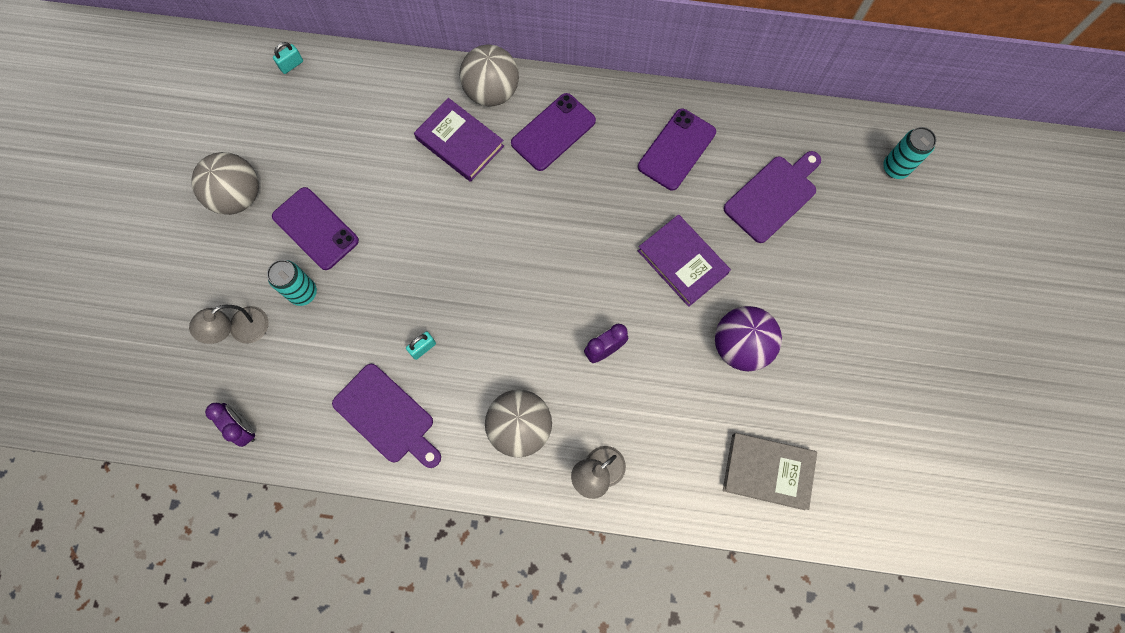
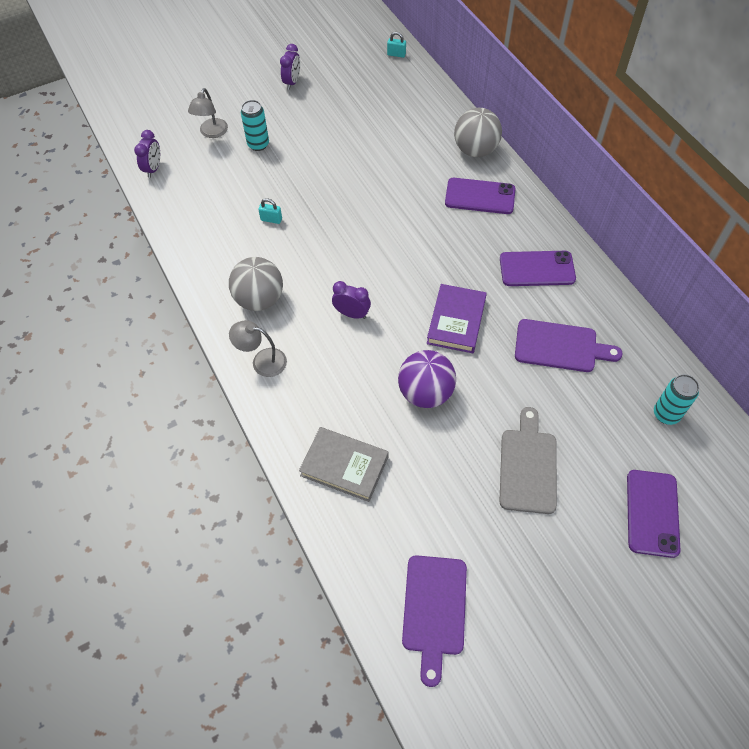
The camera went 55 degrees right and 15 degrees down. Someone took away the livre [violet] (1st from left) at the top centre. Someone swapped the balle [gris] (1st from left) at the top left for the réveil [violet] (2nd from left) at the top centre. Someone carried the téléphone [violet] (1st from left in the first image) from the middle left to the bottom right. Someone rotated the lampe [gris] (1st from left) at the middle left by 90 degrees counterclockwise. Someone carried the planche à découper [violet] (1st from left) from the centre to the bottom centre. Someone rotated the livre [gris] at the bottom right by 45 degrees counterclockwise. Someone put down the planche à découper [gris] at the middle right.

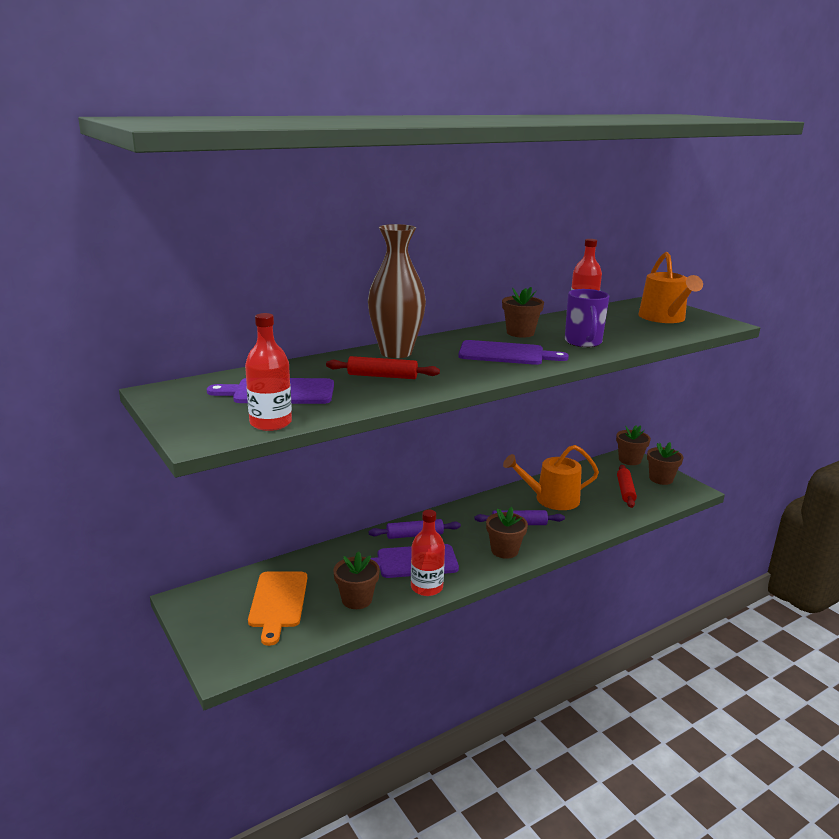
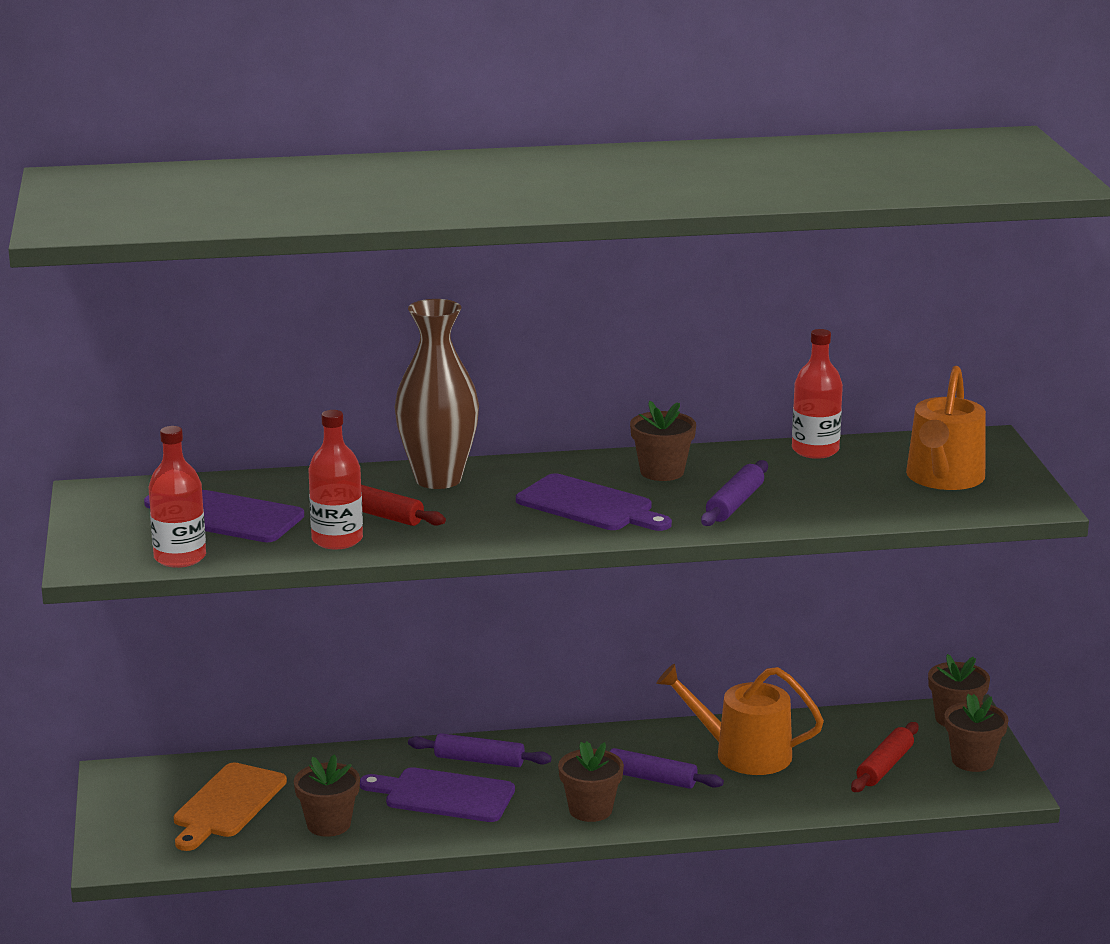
The camera went 25 degrees right and 0 degrees up. Someone swapped the tasse [violet] at the middle right for the rouleau à pâtisserie [violet] (3rd from left) at the centre. Someone carried the bouteille [rouge] (2nd from left) from the centre to the middle left.

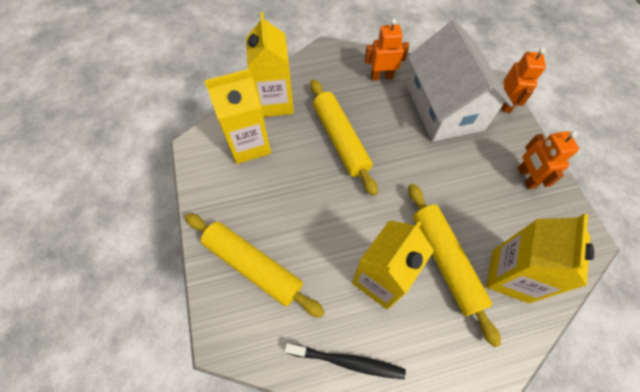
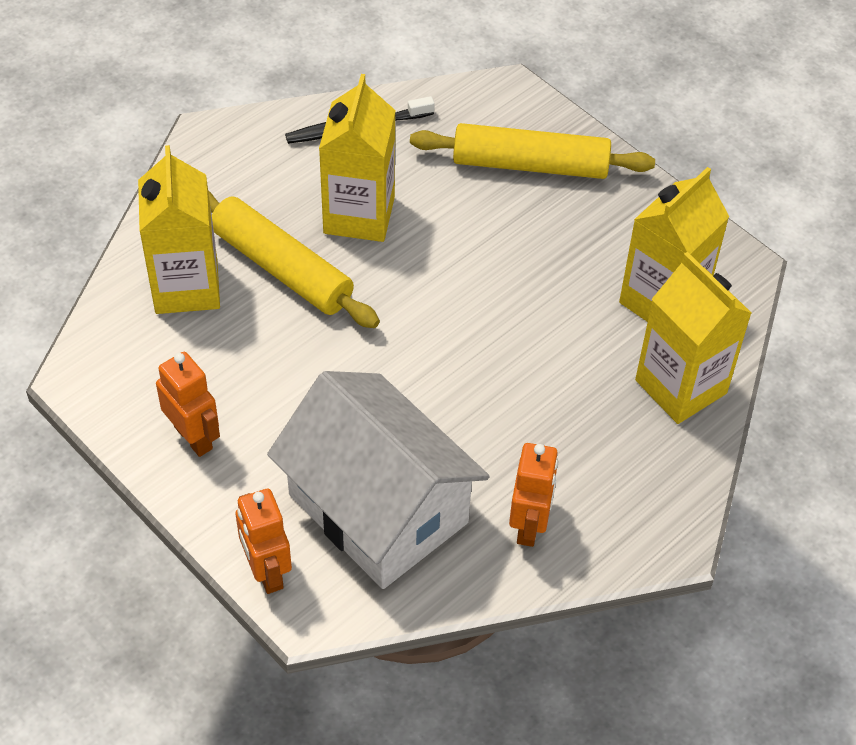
The camera went 150 degrees right and 10 degrees down. Someone rotated the robot [orange] (1st from left in the first image) at the top centre by 45 degrees counterclockwise. Someone took away the rouleau à pâtisserie [jaune] (2nd from left) at the centre.

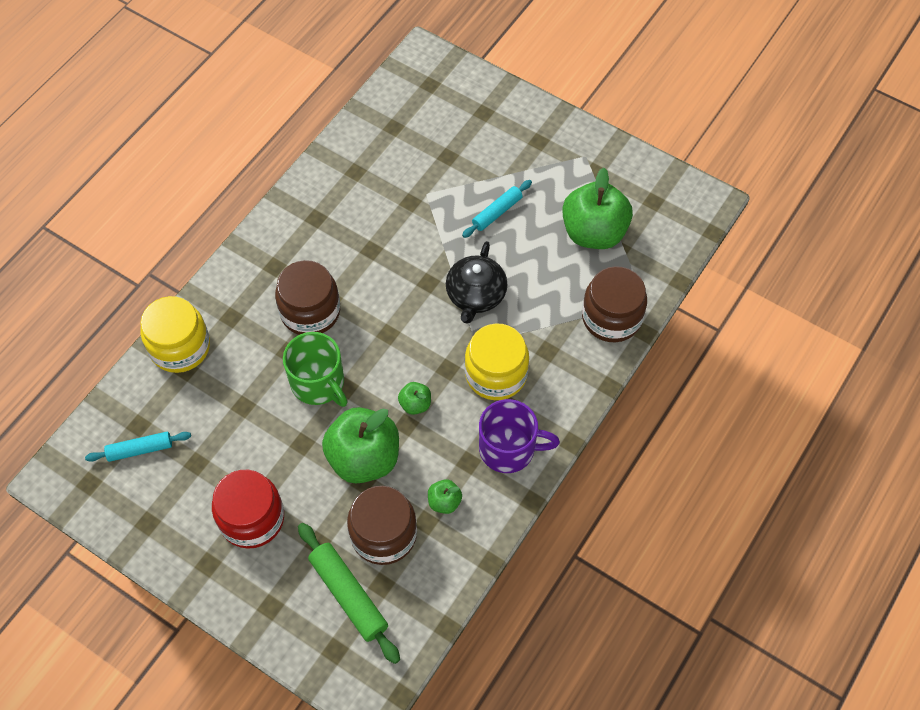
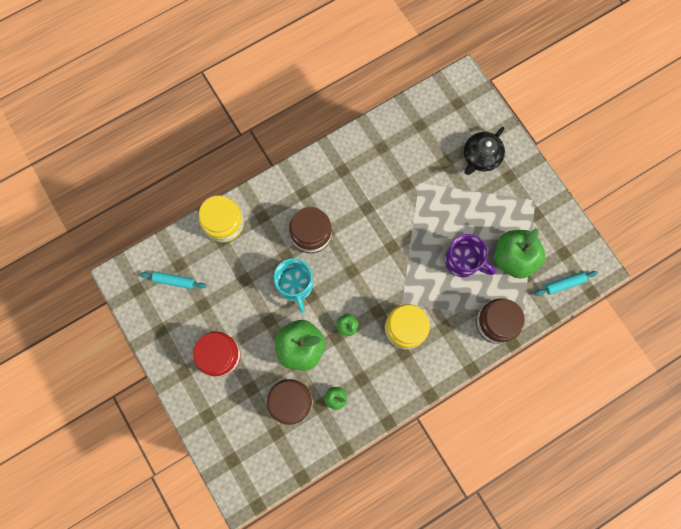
The camera went 25 degrees right and 15 degrees up. Someone carried the rouleau à pâtisserie [turquoise] (2nd from left) from the top centre to the middle right. Someone carried the théière [noir] from the centre to the top right. Someone repainted the tasse [vert] at the centre, which became the tasse [turquoise] at the centre. Someone carried the tasse [violet] from the centre to the middle right. Someone took away the rouleau à pâtisserie [vert] at the bottom centre.

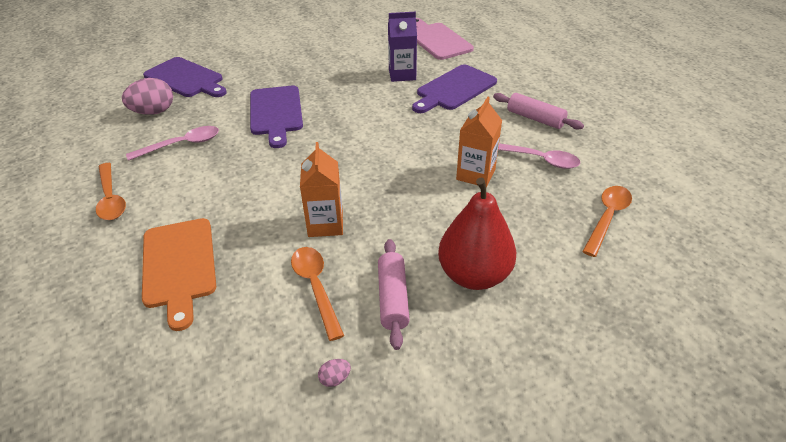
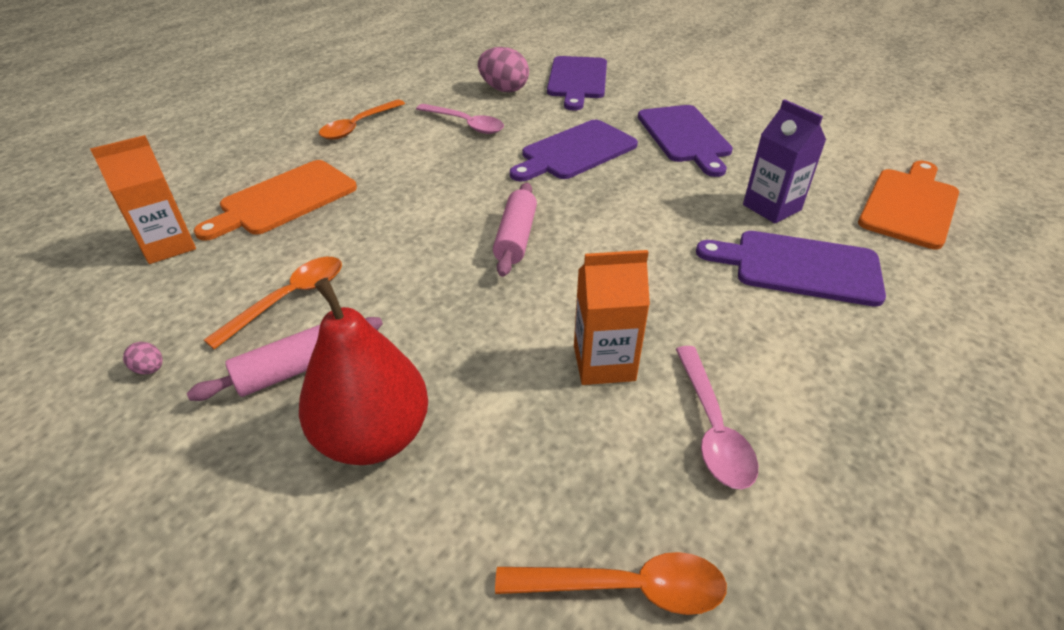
The camera went 60 degrees right and 0 degrees up. Someone repainted the planche à découper [rose] at the top centre, which became the planche à découper [orange] (2nd from left) at the top right. Someone carried the rouleau à pâtisserie [rose] (2nd from left) from the top right to the centre. Someone carried the brique de lait [orange] (1st from left) from the centre to the top left. Someone put down the planche à découper [violet] (3rd from left) at the top centre.

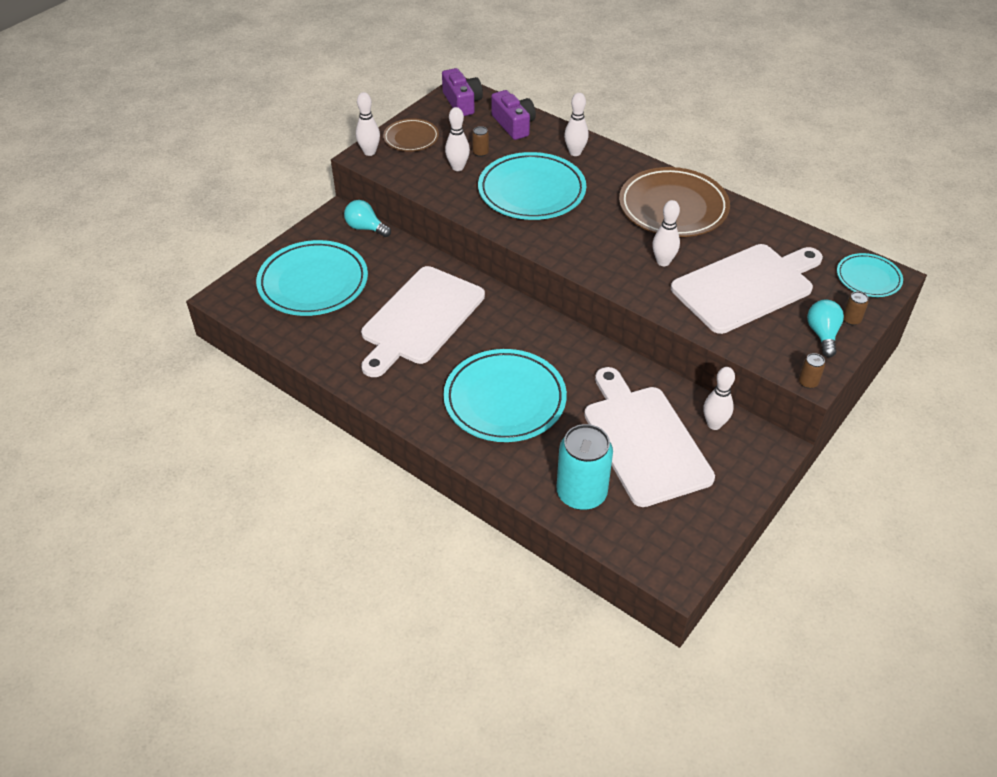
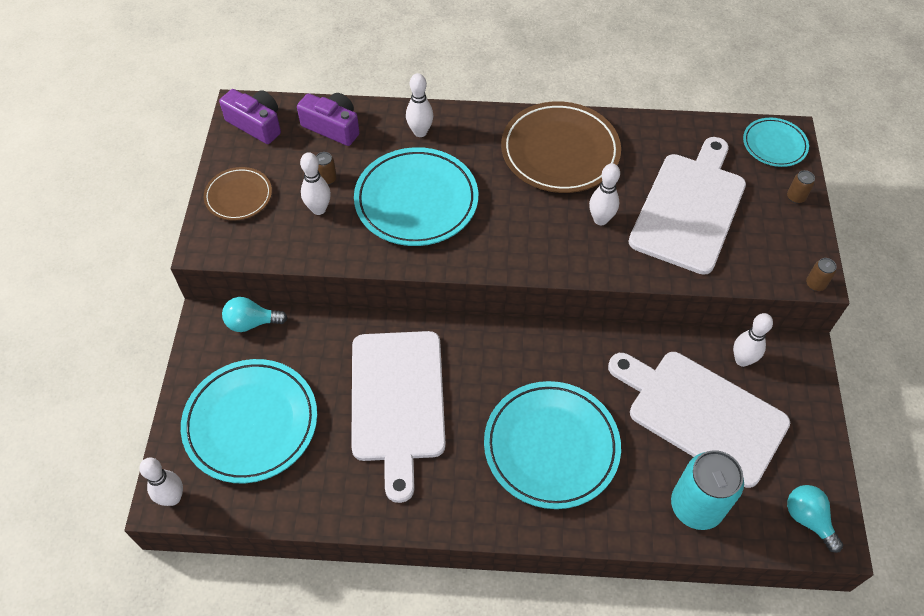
The camera went 35 degrees left and 10 degrees up. Someone carried the quille [blanc] (1st from left) from the top centre to the bottom left. Someone carried the ampoule [turquoise] (2nd from left) from the middle right to the bottom right.

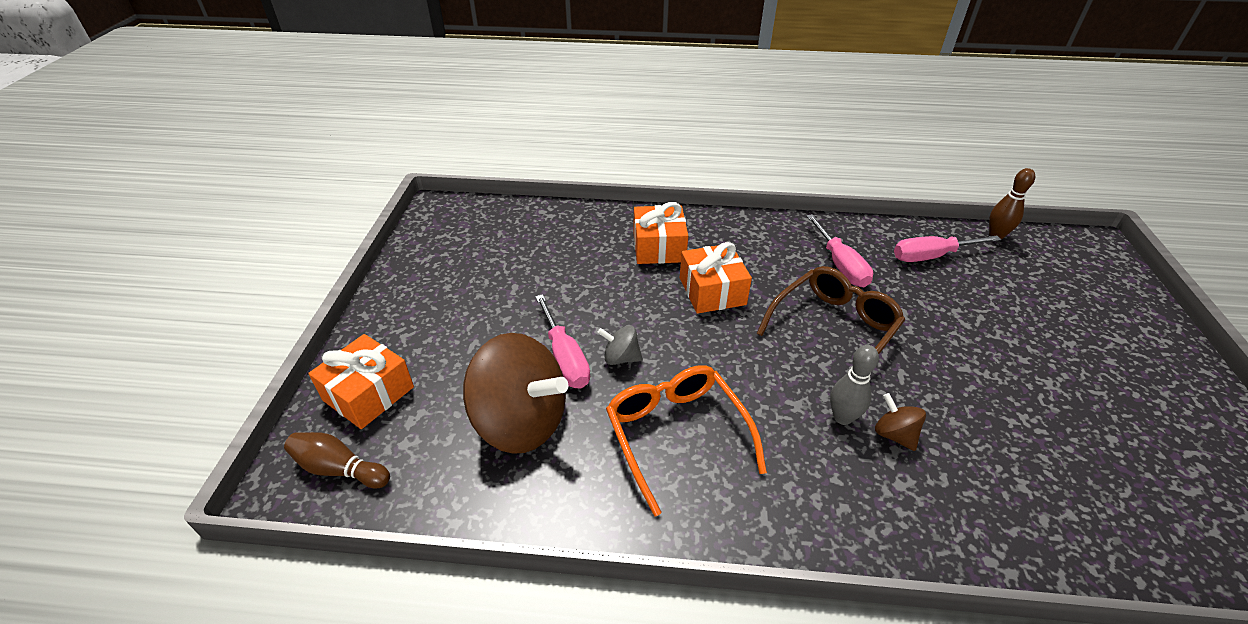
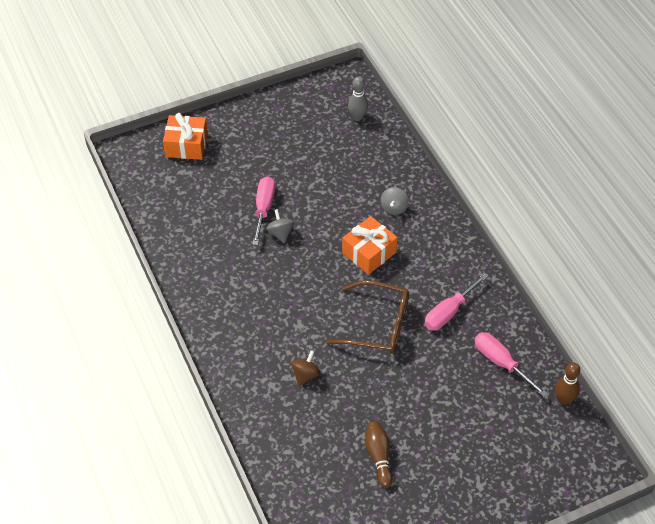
The camera went 60 degrees right and 10 degrees up. Someone swapped the cadeau [orange] (2nd from left) at the centre for the toupie [gris] (2nd from left) at the centre. Someone rotated the tournevis [rose] (1st from left) at the centre by 150 degrees clockwise. Someone took away the toupie [marron] (1st from left) at the centre. Someone carried the quille [gris] from the middle right to the top centre. Someone took away the lunettes [orange] at the bottom centre. Someone carried the quille [marron] (1st from left) from the bottom left to the bottom centre.

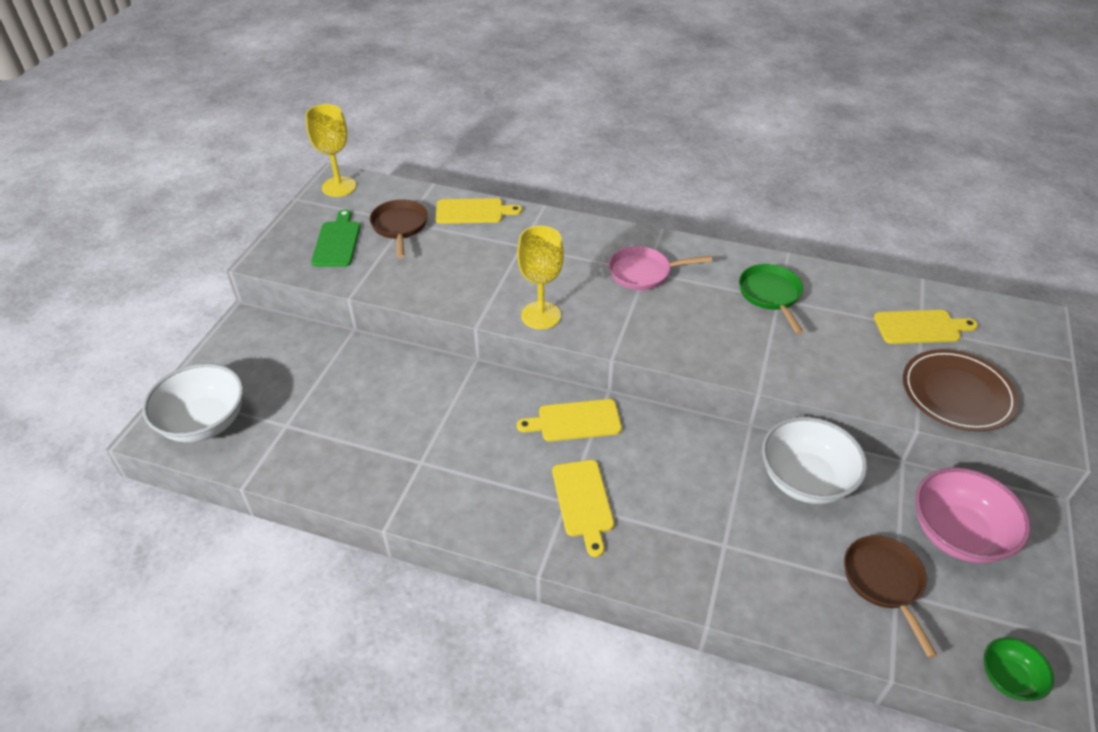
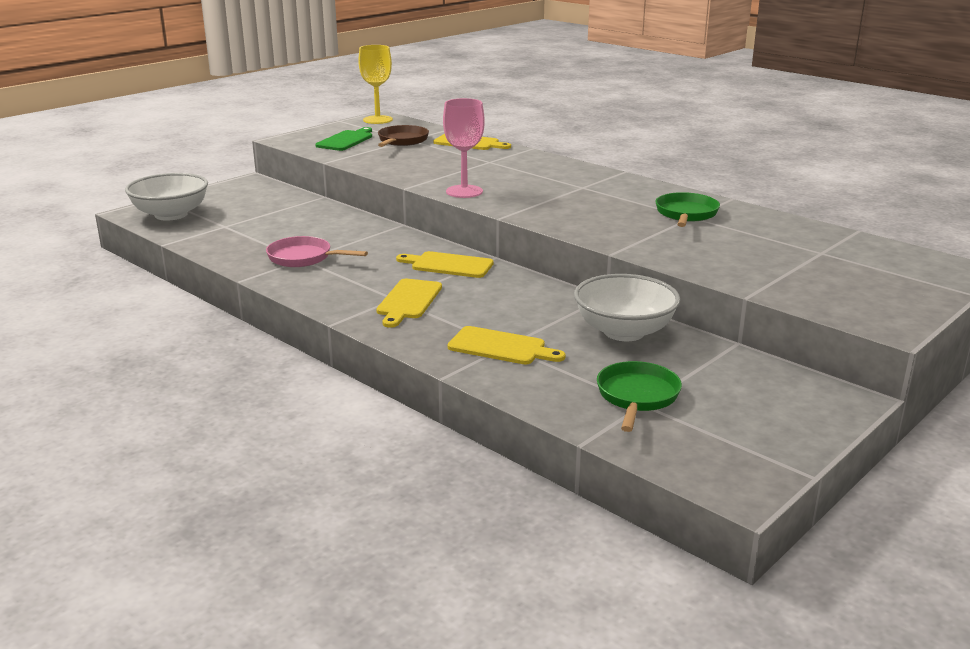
The camera went 25 degrees right and 20 degrees down. Someone repainted the verre à pied [jaune] (2nd from left) at the centre, which became the verre à pied [rose] at the top centre. Someone carried the poêle [rose] from the centre to the middle left. Someone carried the planche à découper [jaune] (4th from left) from the middle right to the centre. Someone took away the assiette [marron] at the middle right. Someone took away the bol [rose] at the bottom right. Someone repainted the poêle [marron] (2nd from left) at the bottom right, which became the poêle [vert] (1st from left) at the centre. Someone took away the bol [vert] at the bottom right.

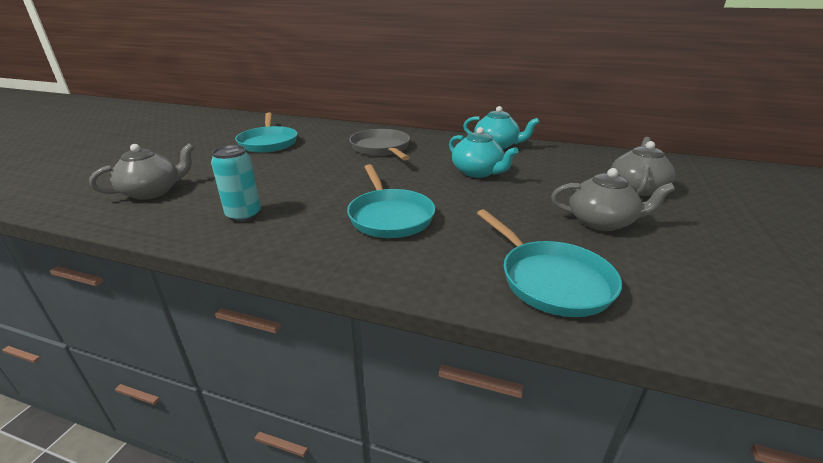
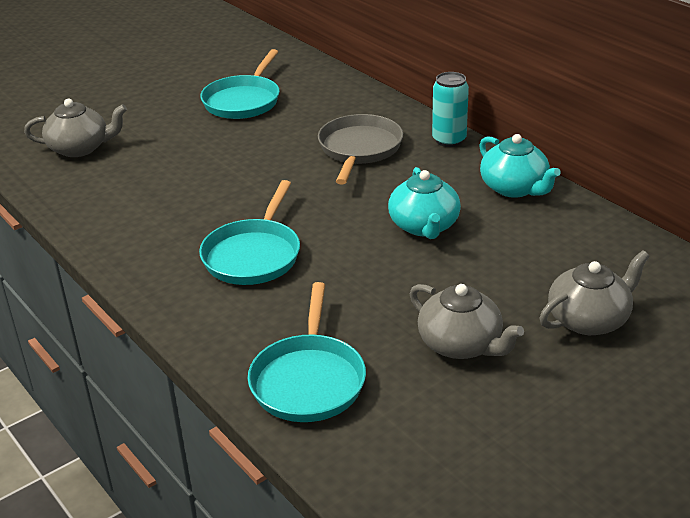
The camera went 35 degrees right and 5 degrees up. Someone carried the canette [turquoise] from the middle left to the top centre.

